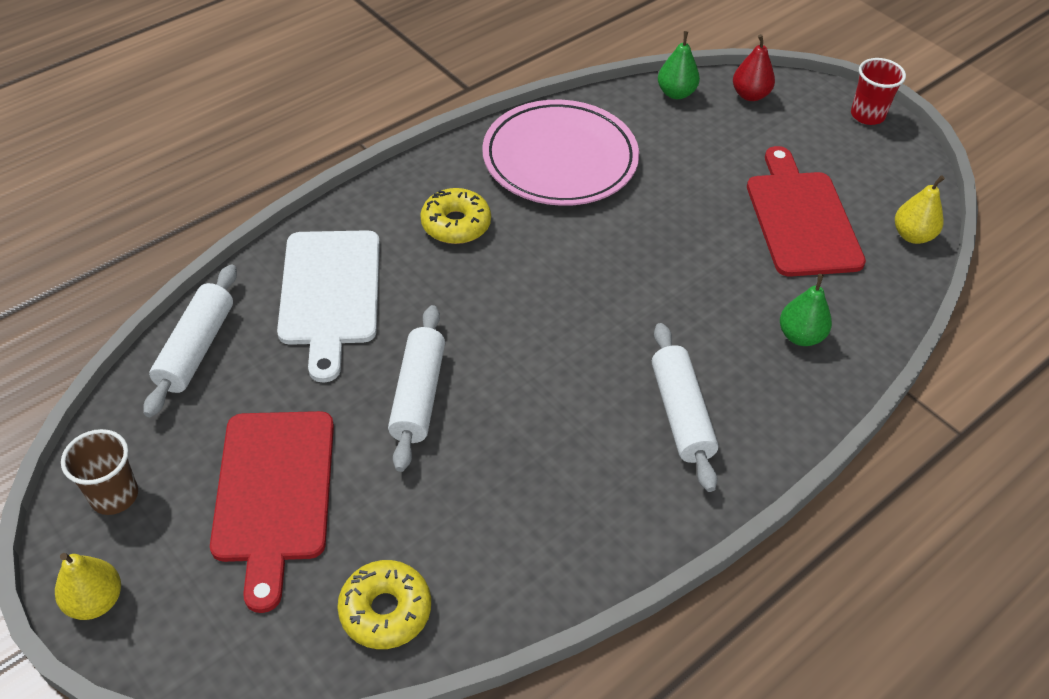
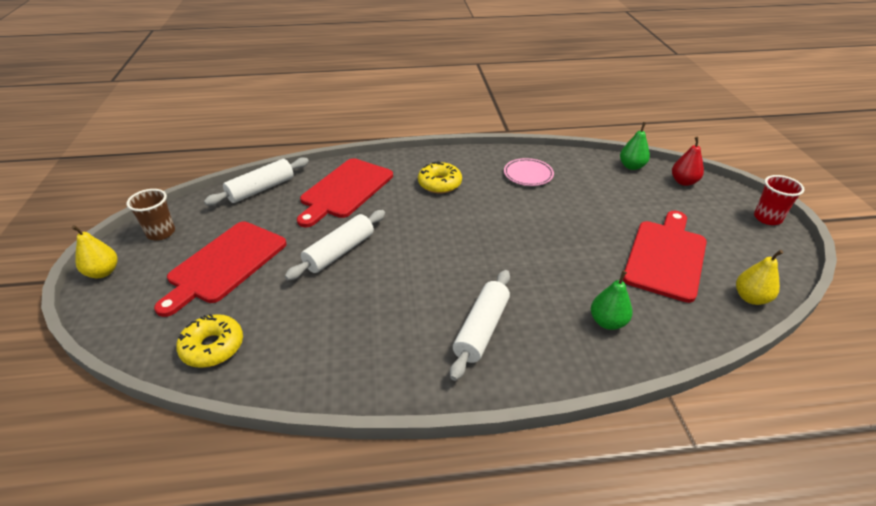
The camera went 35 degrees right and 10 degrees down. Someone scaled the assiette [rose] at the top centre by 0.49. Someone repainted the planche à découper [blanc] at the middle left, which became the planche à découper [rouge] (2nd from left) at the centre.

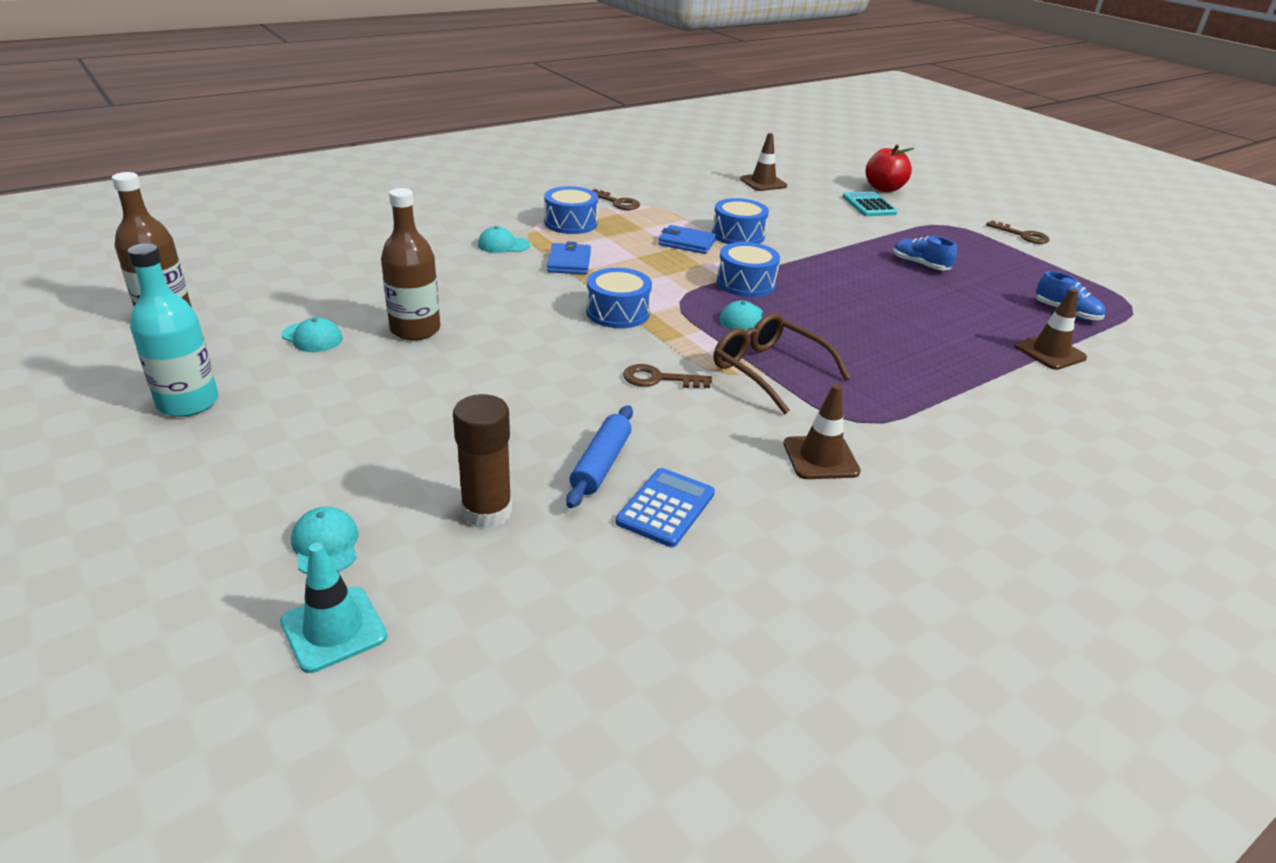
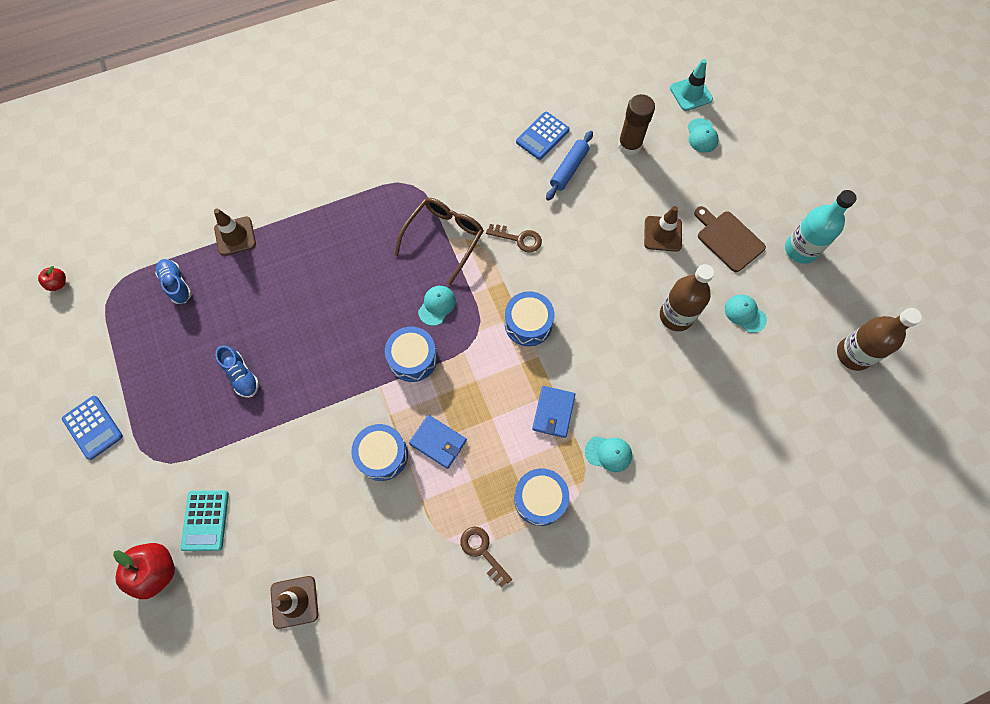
The camera went 165 degrees left and 35 degrees up. Someone swapped the clé [marron] (3rd from left) at the top right for the calculatrice [bleu] (1st from left) at the middle left. Someone rotated the lunettes [marron] at the centre by 120 degrees counterclockwise. Someone carried the cône de chantier [marron] (2nd from left in the first image) from the centre to the top right. Someone put down the planche à découper [marron] at the middle right. Someone put down the pomme [rouge] (1st from left) at the middle left.

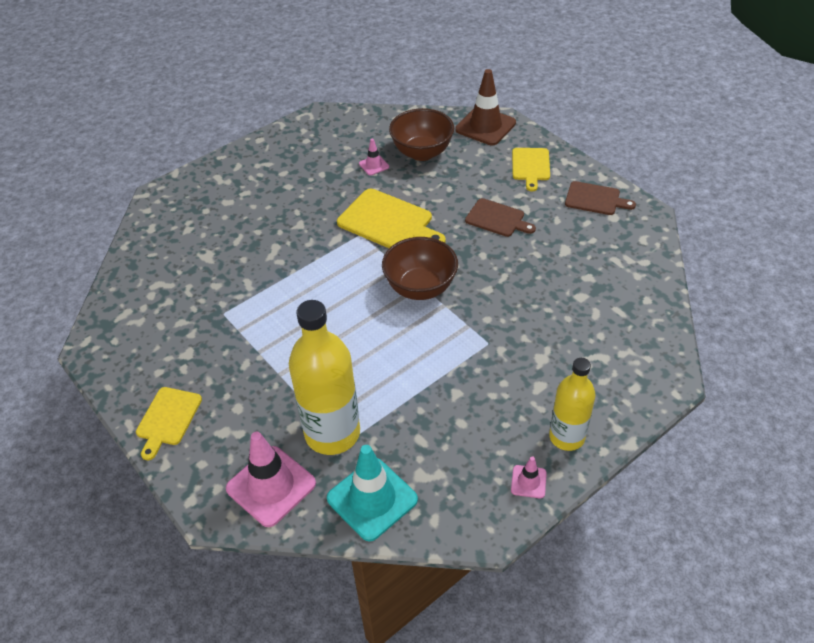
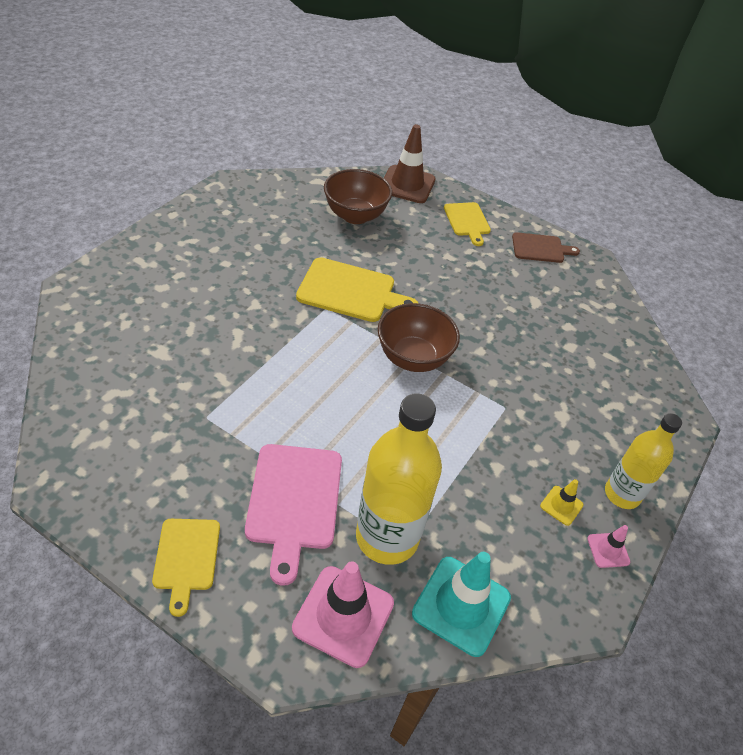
The camera went 25 degrees left and 0 degrees up. Someone took away the cône de chantier [rose] (2nd from left) at the top centre. Someone took away the planche à découper [marron] (1st from left) at the centre. Someone put down the planche à découper [rose] at the bottom centre. Someone put down the cône de chantier [jaune] at the middle right.

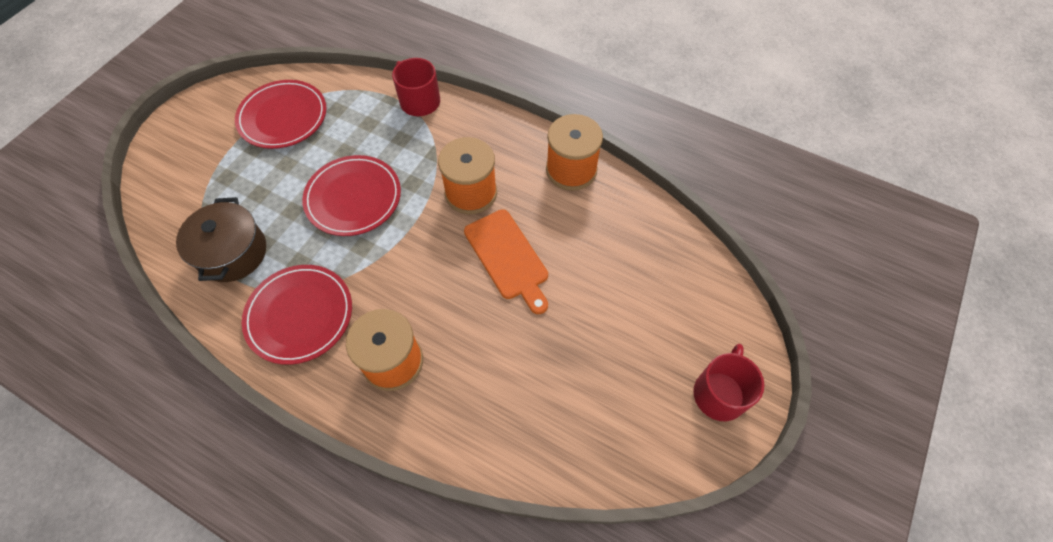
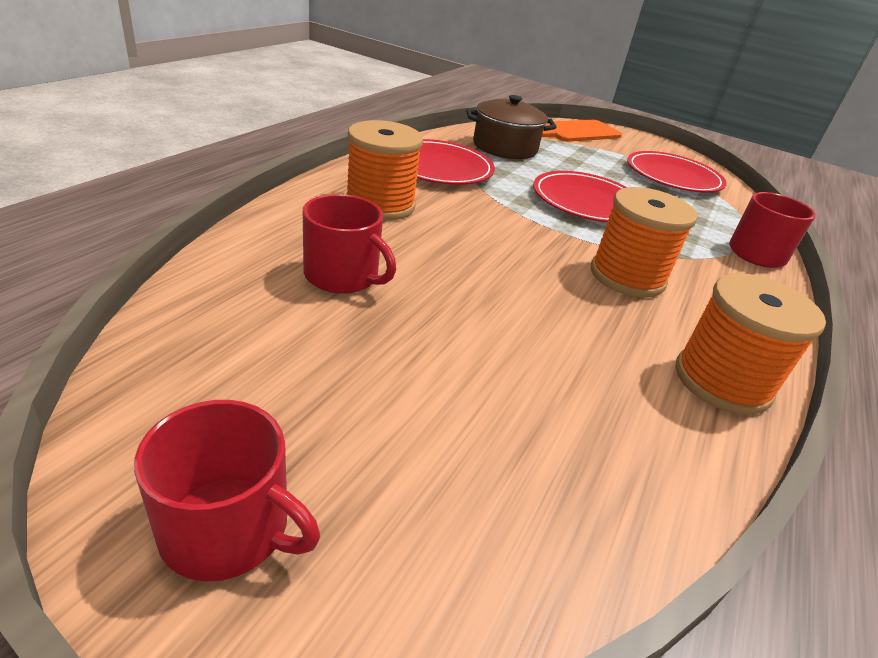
The camera went 85 degrees right and 25 degrees down. Someone carried the planche à découper [orange] from the centre to the top centre. Someone put down the tasse [rouge] (2nd from left) at the centre.

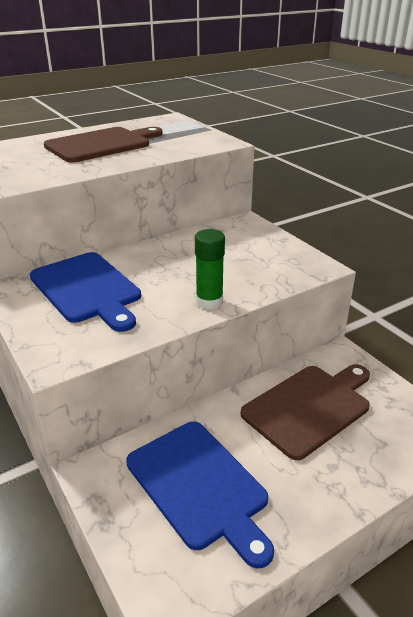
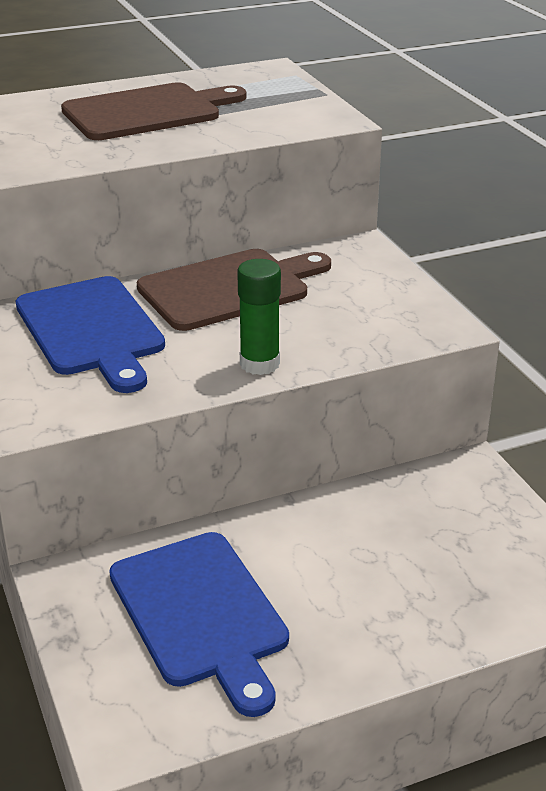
The camera went 10 degrees right and 0 degrees up. Someone carried the planche à découper [marron] (2nd from left) from the bottom right to the centre.

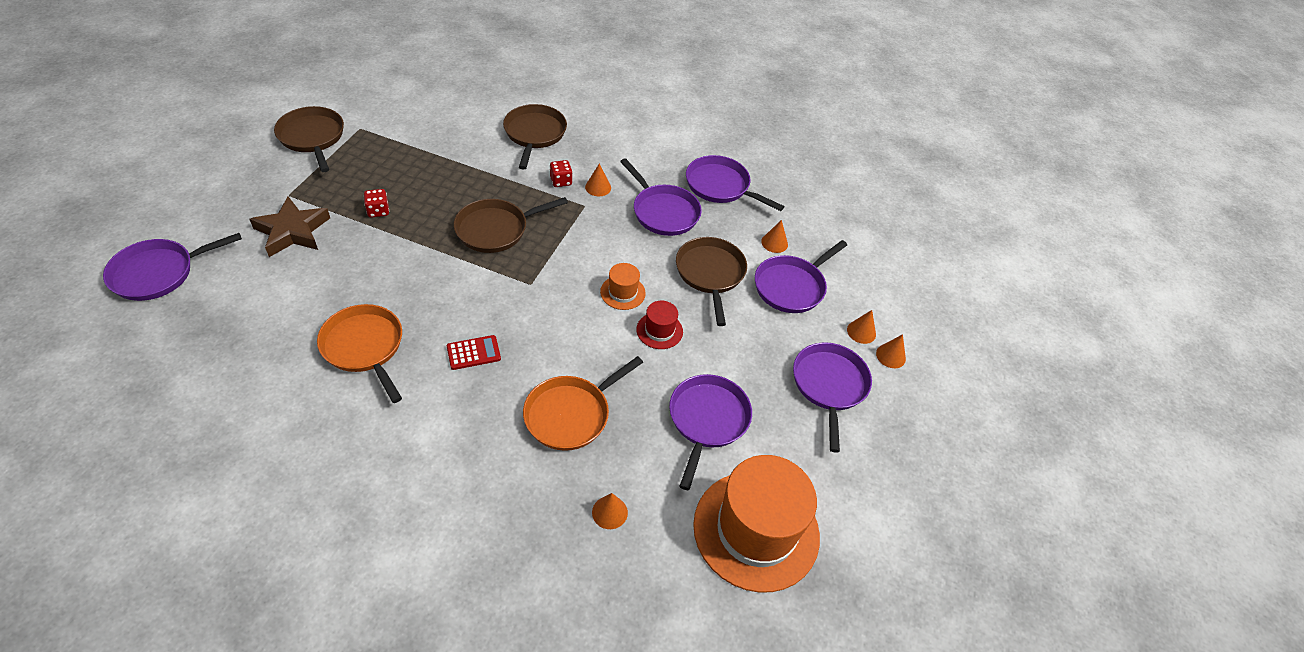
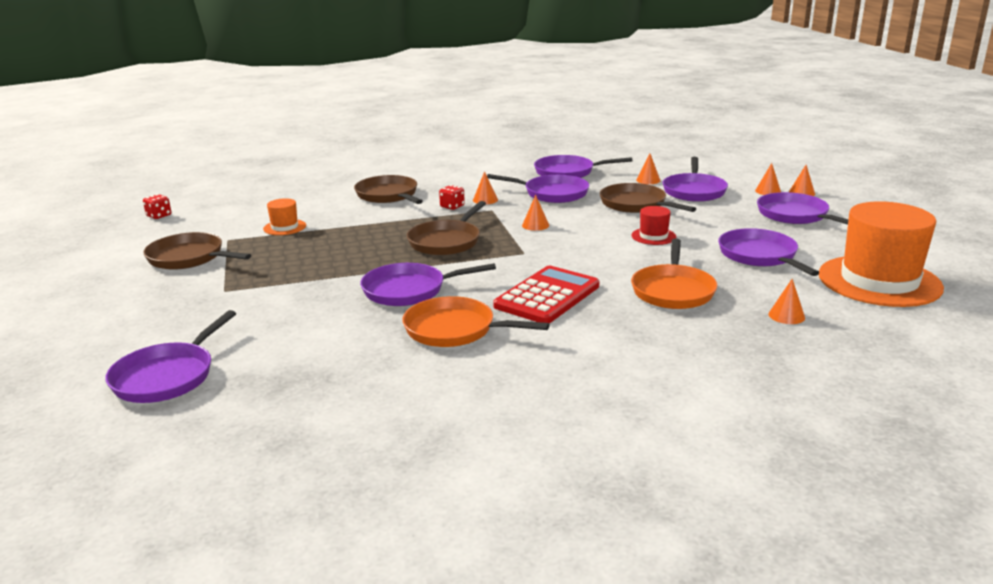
The camera went 30 degrees left and 25 degrees down. Someone carried the dé [rouge] (1st from left) from the top left to the middle left. Someone took away the étoile [marron] at the middle left. Someone carried the chapeau [orange] (1st from left) from the centre to the middle left. Someone scaled the calculatrice [rouge] at the centre by 1.98. Someone put down the cône [orange] (2nd from left) at the centre. Someone put down the poêle [violet] (2nd from left) at the centre.

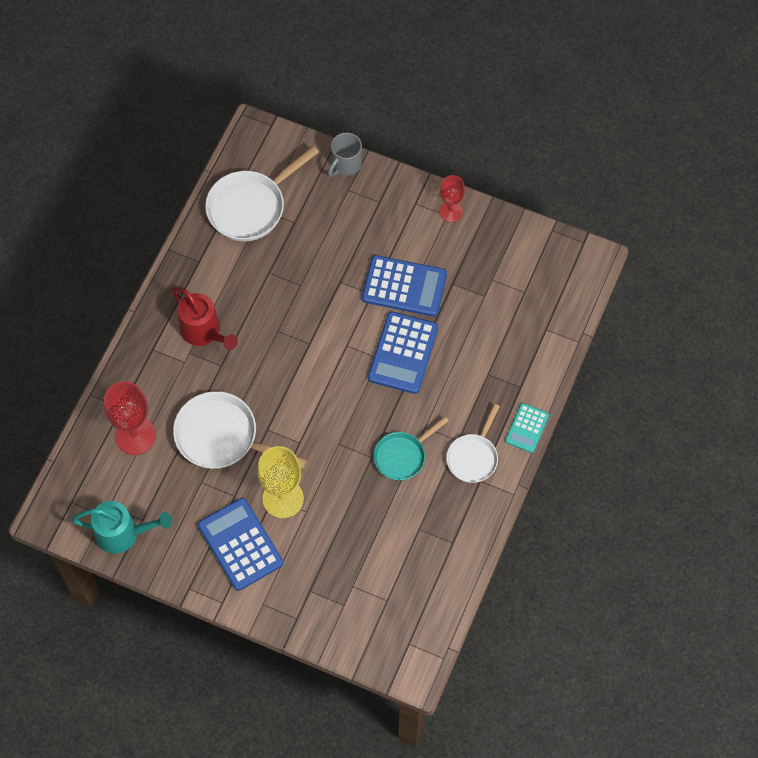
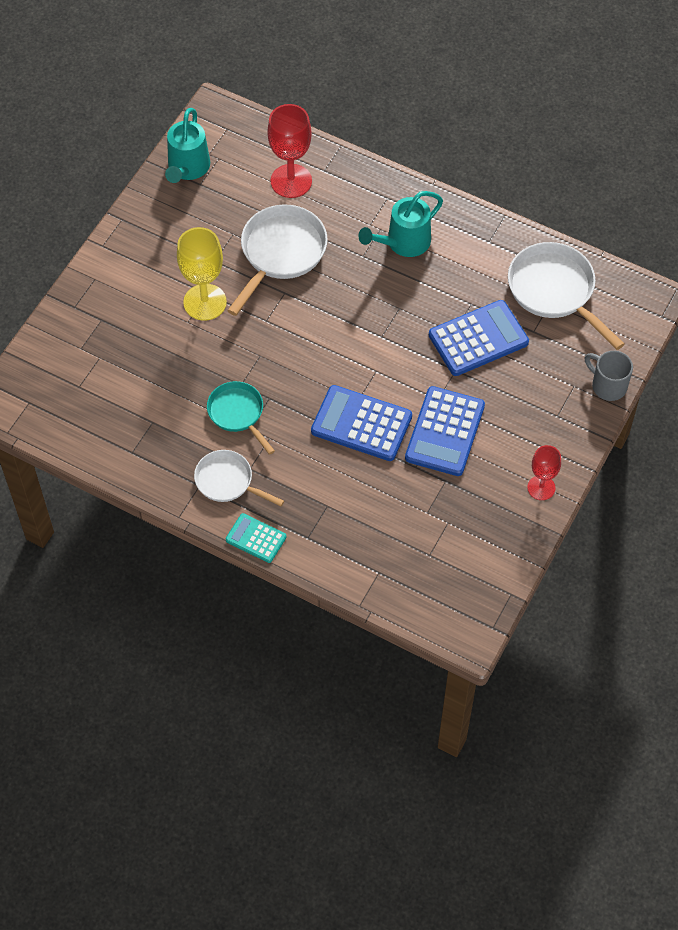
The camera went 95 degrees right and 5 degrees down. Someone repainted the arrosoir [rouge] at the middle left, which became the arrosoir [turquoise] (2nd from left) at the top centre. Someone carried the calculatrice [bleu] (1st from left in the first image) from the bottom left to the middle right.

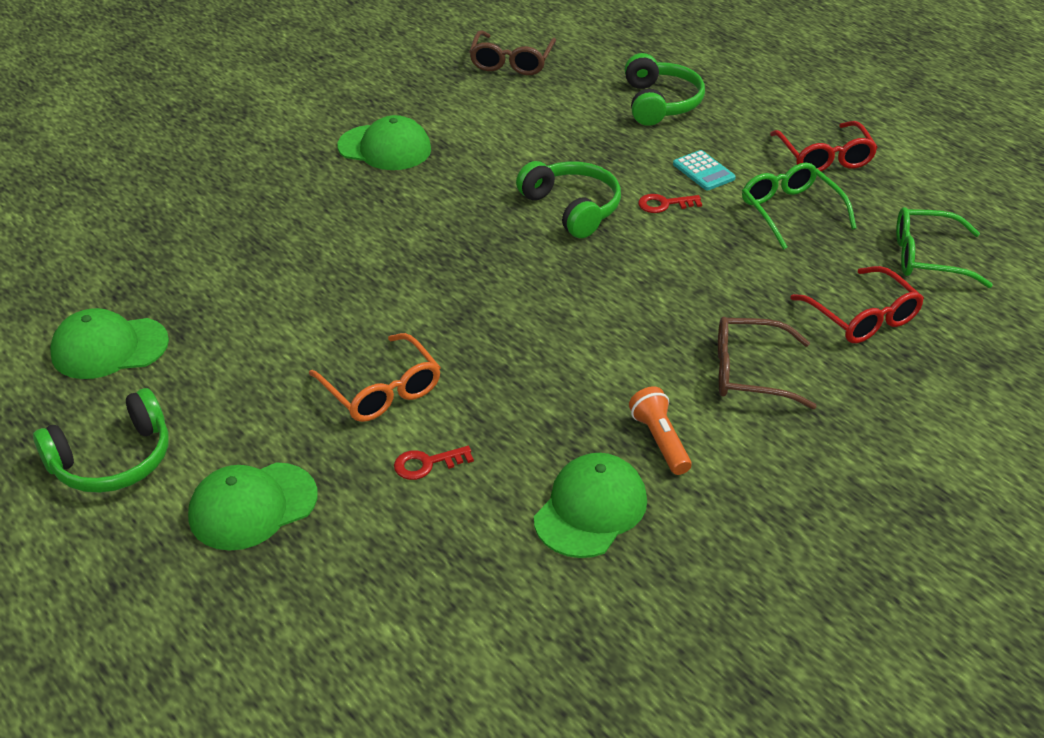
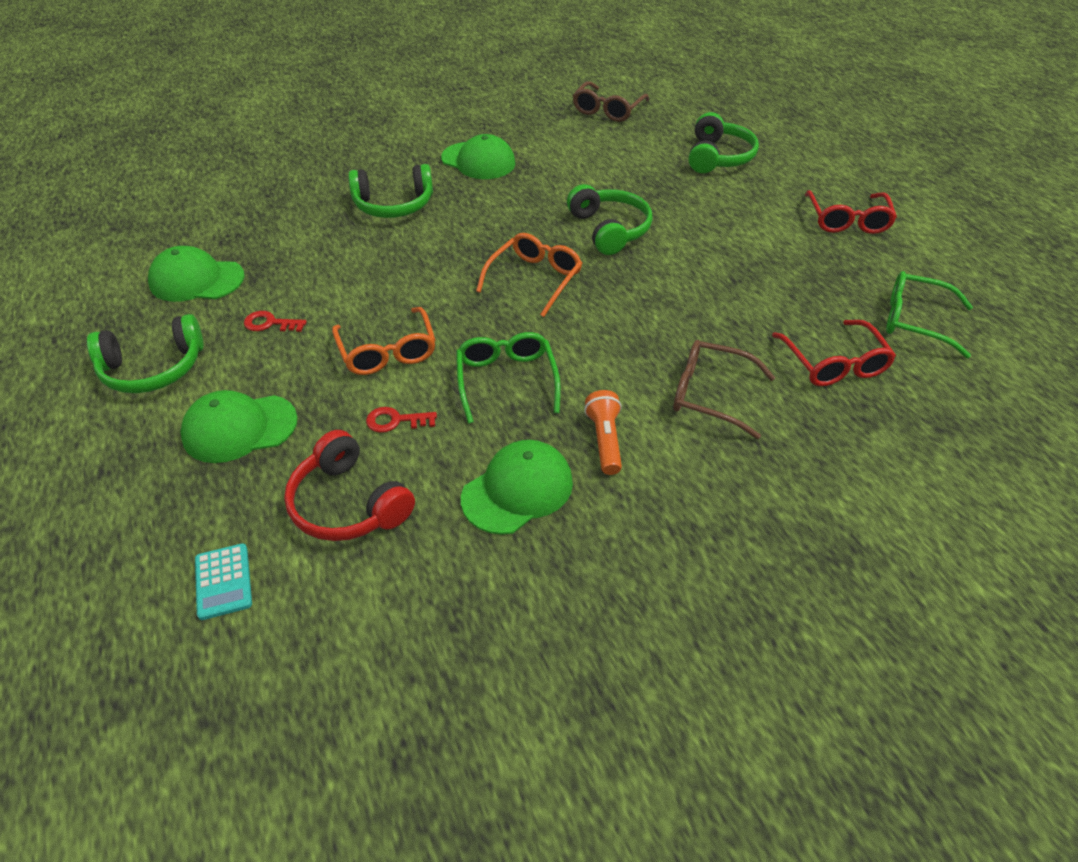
The camera went 15 degrees right and 5 degrees up. Someone carried the calculatrice [turquoise] from the top right to the bottom left. Someone carried the lunettes [vert] (1st from left) from the top right to the centre. Someone carried the clé [rouge] (2nd from left in the first image) from the top centre to the middle left. Someone put down the casque audio [vert] (2nd from left) at the top centre. Someone put down the lunettes [orange] (2nd from left) at the top centre. Someone put down the casque audio [rouge] at the middle left.

